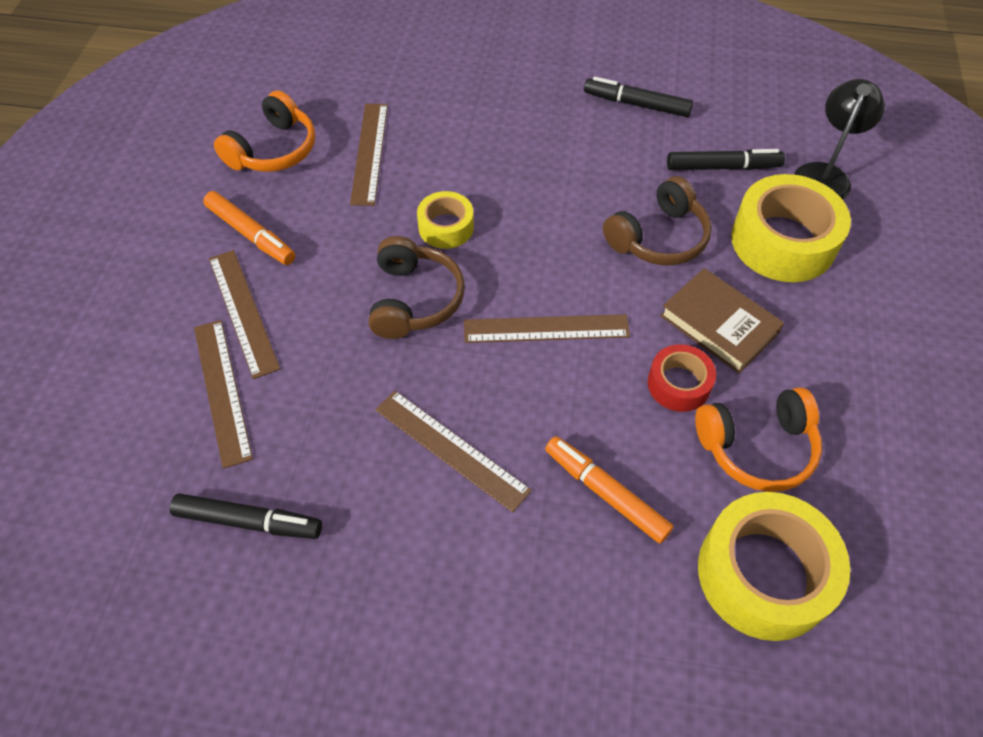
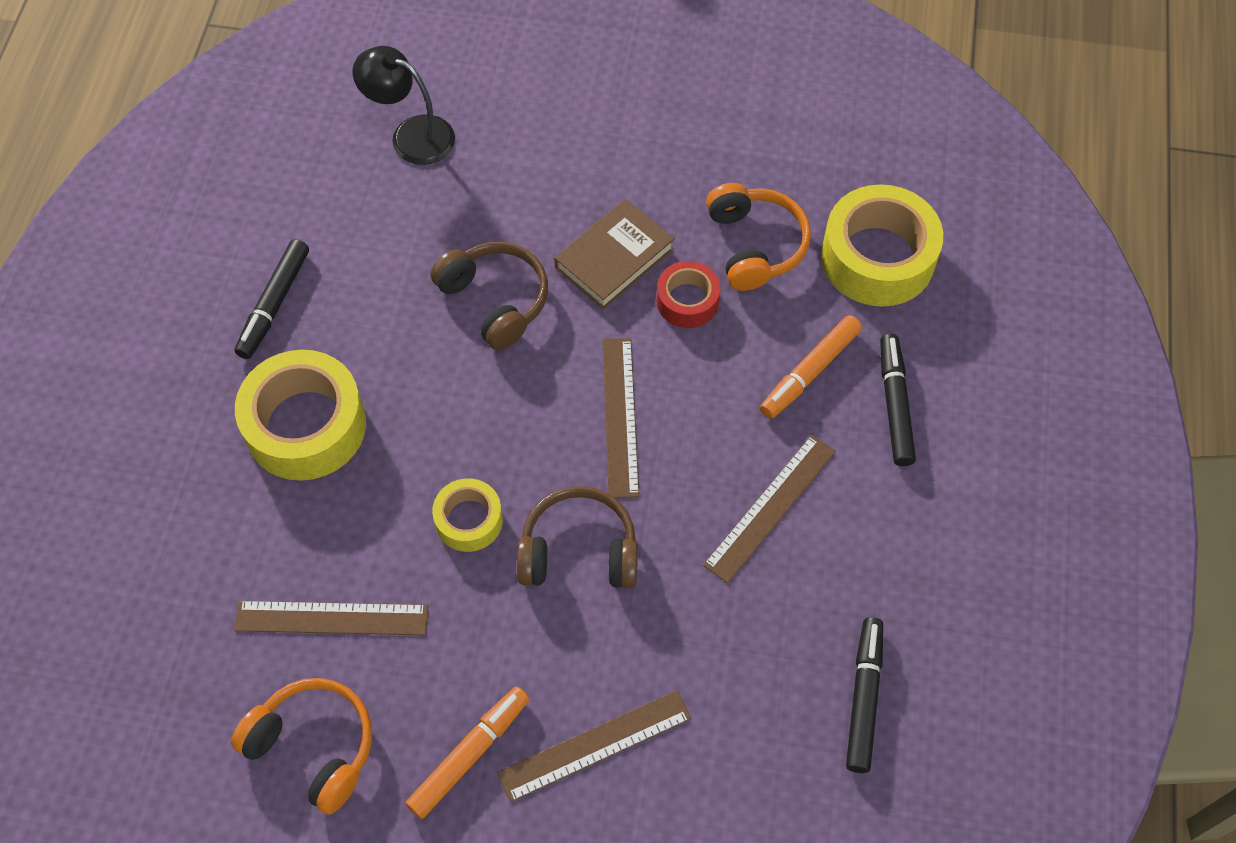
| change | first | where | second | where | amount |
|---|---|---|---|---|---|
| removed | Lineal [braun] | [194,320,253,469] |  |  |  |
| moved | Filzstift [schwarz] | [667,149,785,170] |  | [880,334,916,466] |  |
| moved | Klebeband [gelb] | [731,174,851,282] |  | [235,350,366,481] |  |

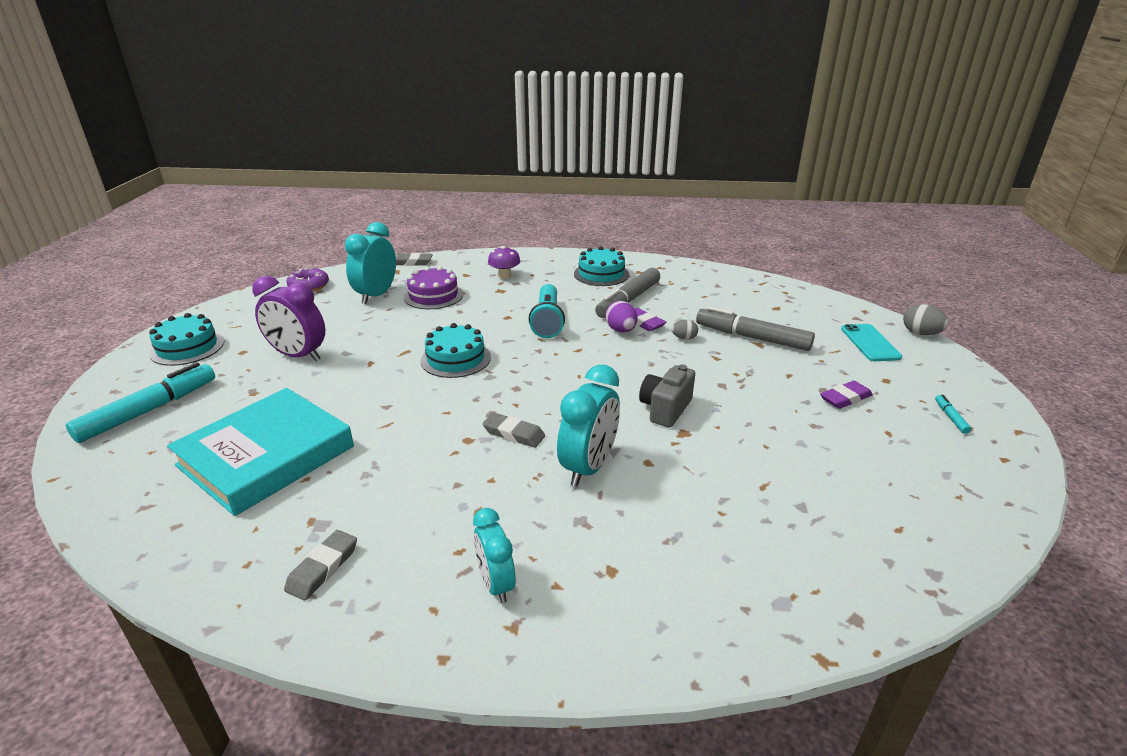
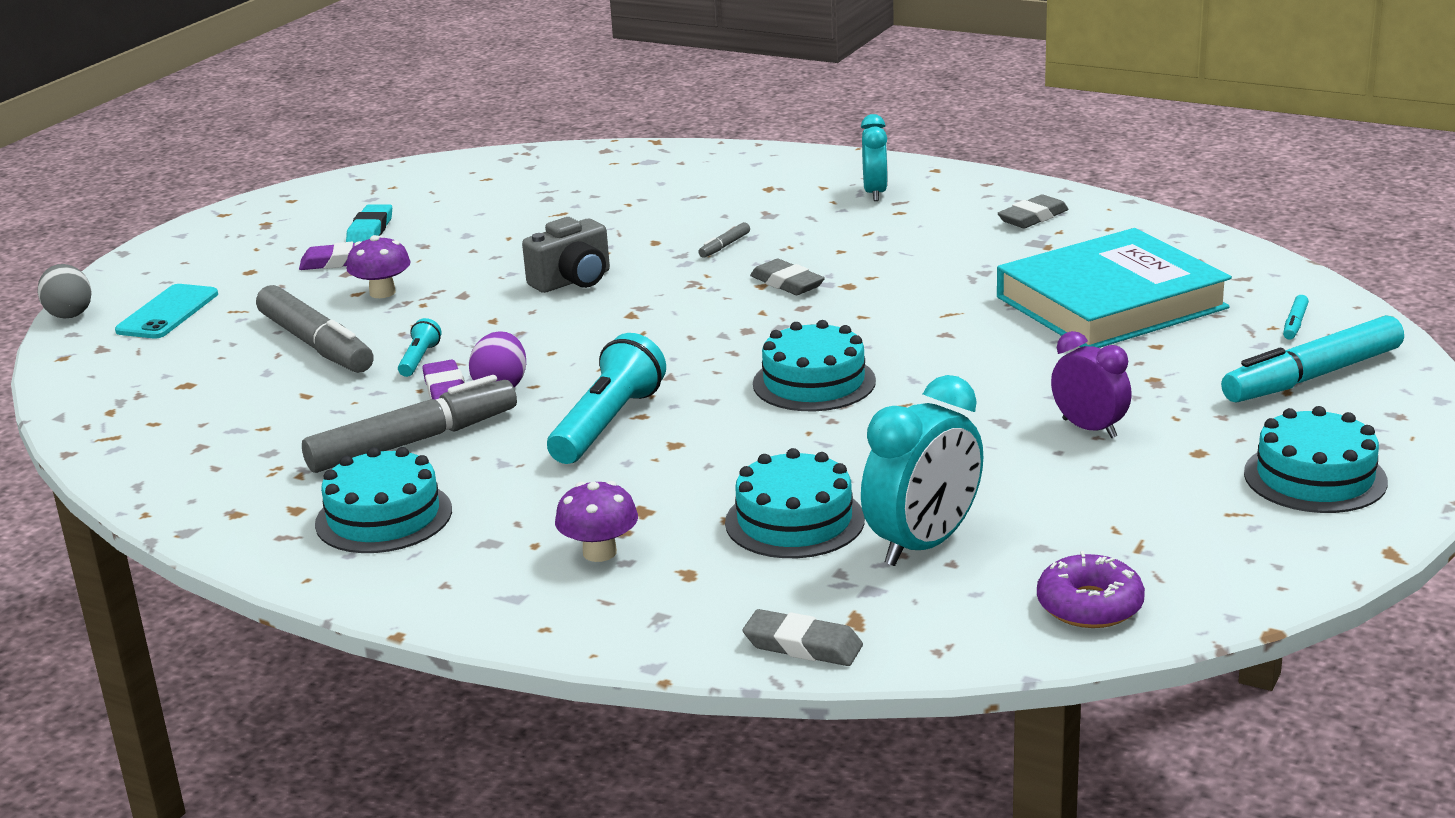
| change | first | where | second | where | amount |
|---|---|---|---|---|---|
| added |  |  | Radiergummi [türkis] | [346,204,392,243] |  |
| added |  |  | Pilz [lila] | [346,235,411,298] |  |
| moved | Filzstift [türkis] | [935,395,971,434] |  | [1283,295,1309,339] |  |
| replaced | Wecker [türkis] | [557,365,620,486] | Filzstift [grau] | [698,222,750,258] |  |
| replaced | Ei [grau] | [671,320,698,340] | Taschenlampe [türkis] | [398,318,442,377] |  |
| recoloured | Kuchen [lila] | [404,266,463,309] | Kuchen [türkis] | [725,448,865,558] |  |
| resized | Wecker [lila] | [252,276,325,361] |  | [1051,331,1132,438] | x0.64 |

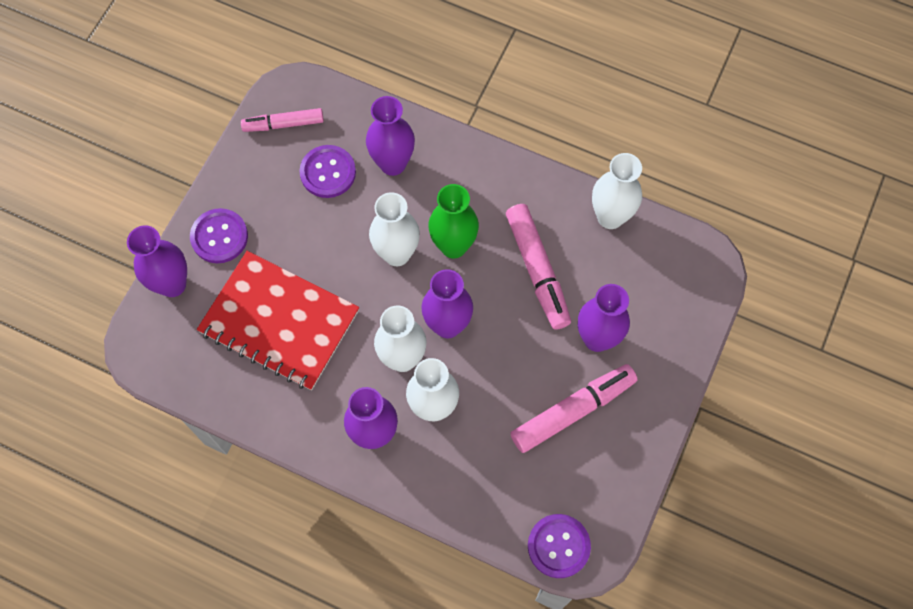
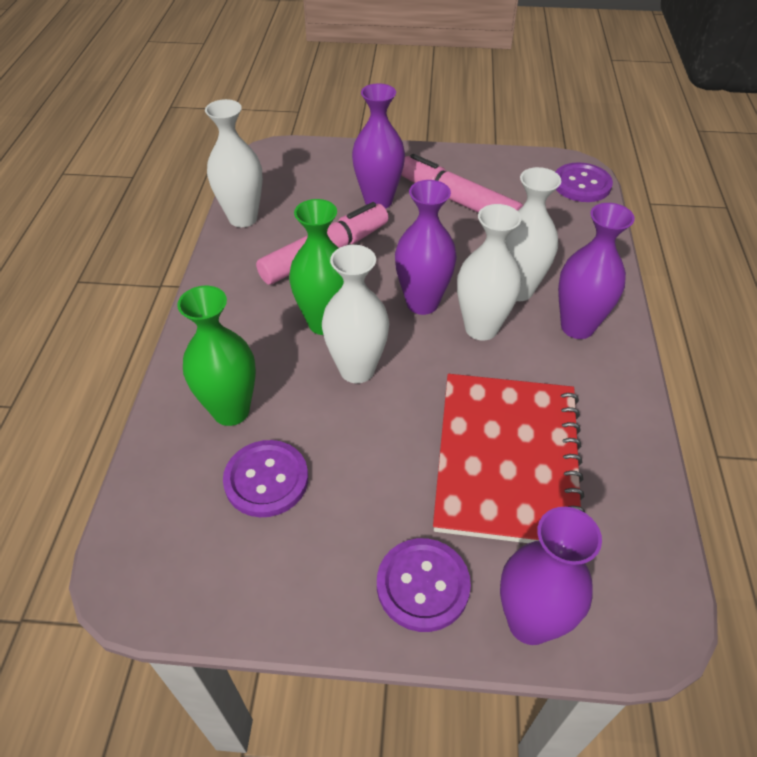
| change | first | where | second | where | amount |
|---|---|---|---|---|---|
| removed | Filzstift [rosa] | [241,108,324,132] |  |  |  |
| recoloured | Vase [lila] | [366,96,415,176] | Vase [grün] | [177,286,256,426] |  |

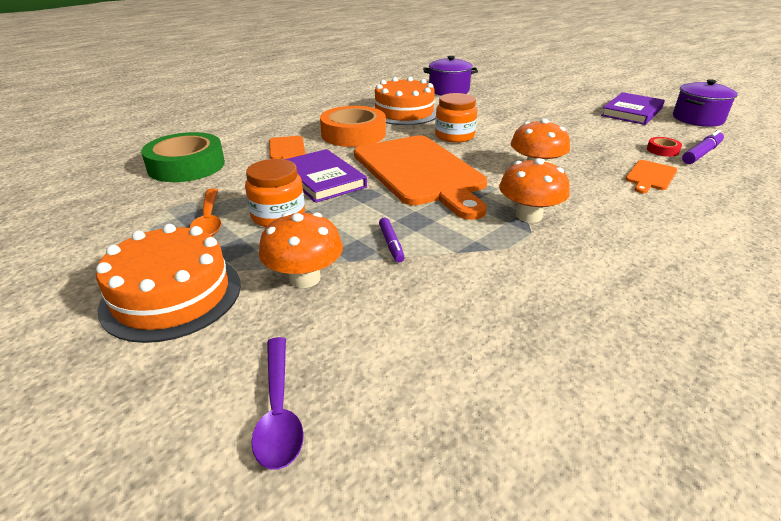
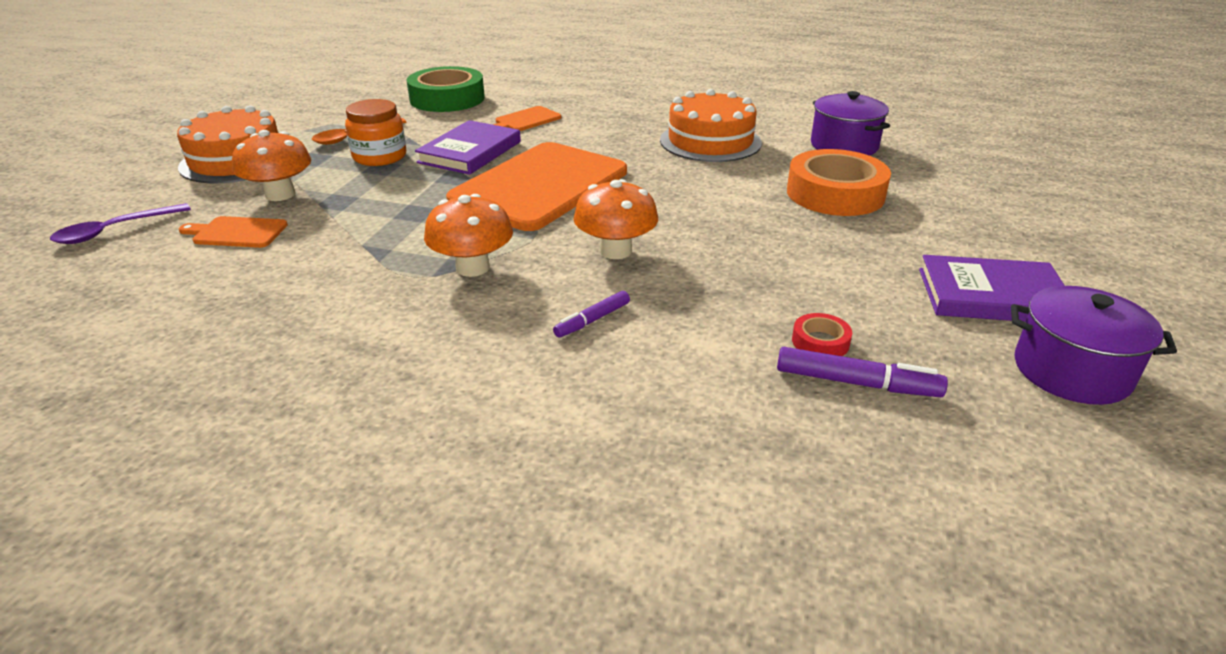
| change | first | where | second | where | amount |
|---|---|---|---|---|---|
| removed | Einmachglas [orange] | [435,93,477,143] |  |  |  |
| moved | Klebeband [orange] | [320,106,386,147] |  | [787,149,891,216] |  |
| moved | Filzstift [lila] | [379,217,405,263] |  | [553,291,630,338] |  |
| moved | Schneidebrett [orange] | [625,160,677,193] |  | [179,216,288,248] |  |

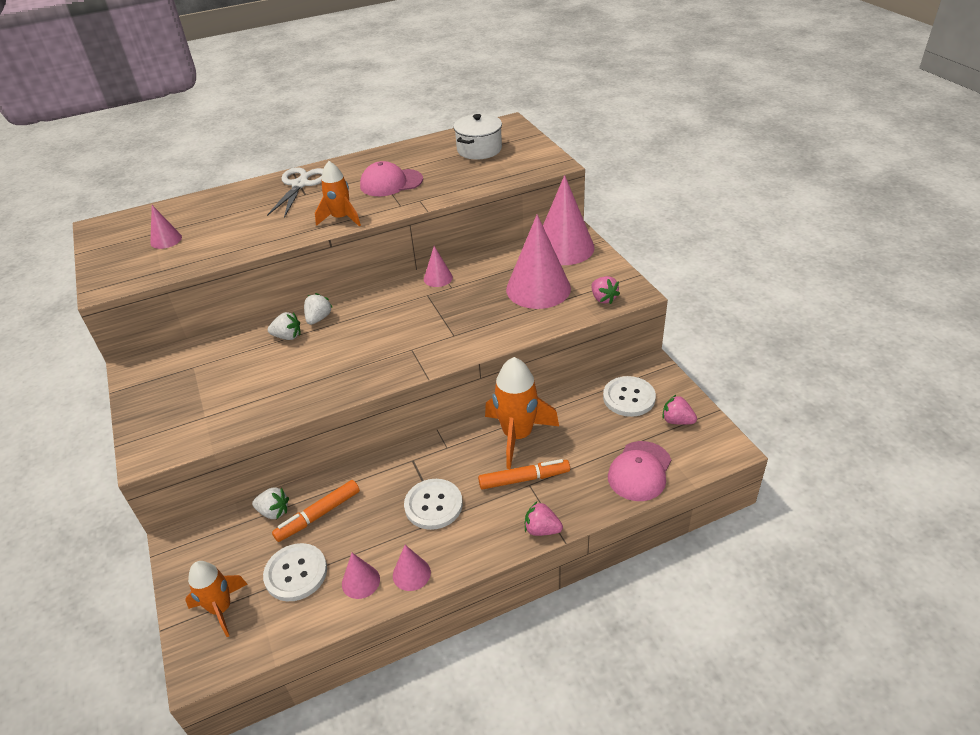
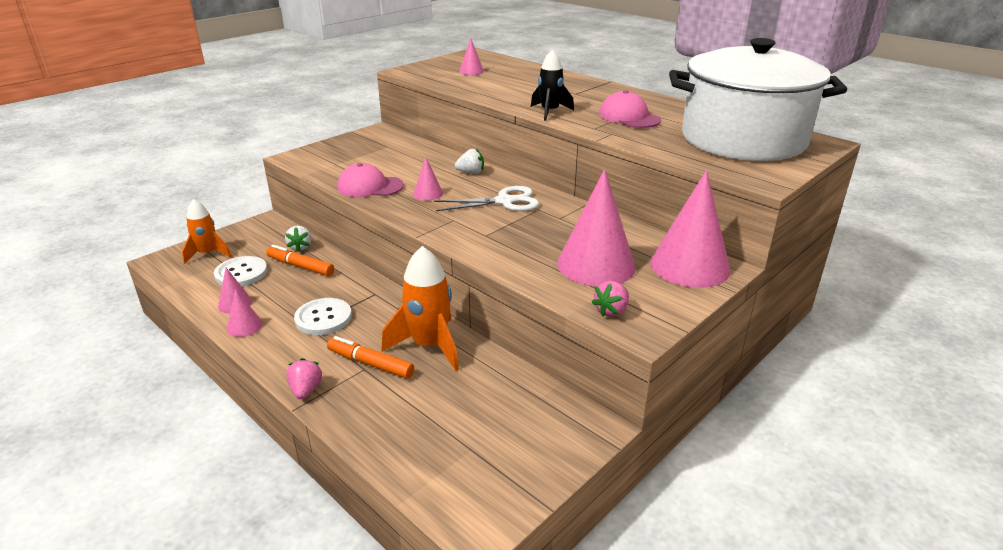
| change | first | where | second | where | amount |
|---|---|---|---|---|---|
| removed | Erdbeere [weiß] | [268,312,301,340] |  |  |  |
| removed | Knopf [weiß] | [603,376,656,417] |  |  |  |
| removed | Erdbeere [rosa] | [662,395,697,425] |  |  |  |
| moved | Schere [weiß] | [267,167,323,218] |  | [434,186,539,211] |  |
| moved | Kegel [rosa] | [424,246,453,287] |  | [413,157,443,201] |  |
| moved | Kappe [rosa] | [608,441,671,501] |  | [338,163,404,197] |  |
| recoloured | Rakete [orange] | [315,161,361,226] | Rakete [schwarz] | [531,49,574,121] |  |
| turned | Filzstift [orange] | [478,459,570,490] |  | [327,336,414,378] | 150 degrees clockwise |
| resized | Kochtopf [weiß] | [454,114,502,160] |  | [669,38,847,161] | x2.23 |

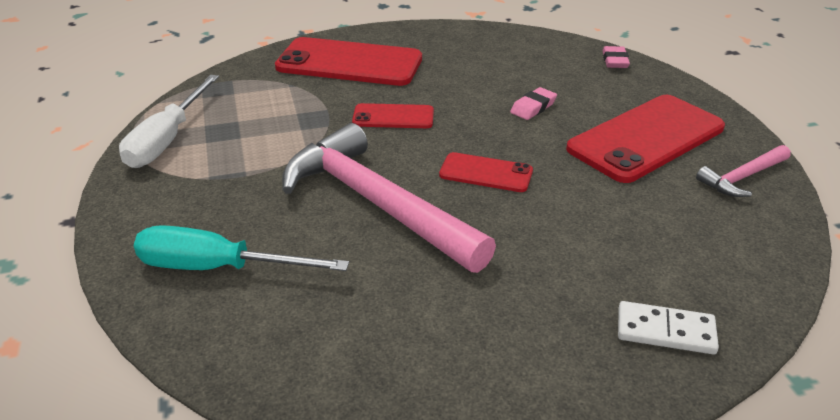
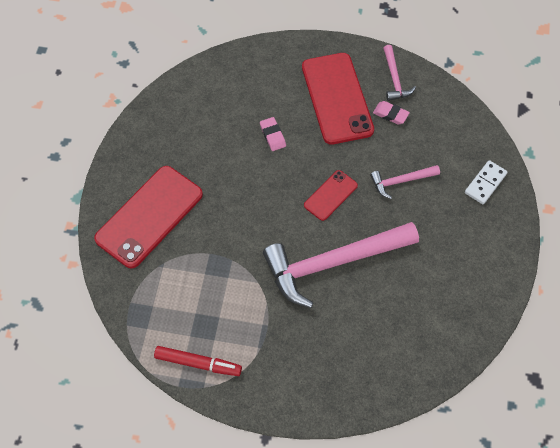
| change | first | where | second | where | amount |
|---|---|---|---|---|---|
| removed | Schraubenzieher [türkis] | [134,225,349,271] |  |  |  |
| removed | Handy [rot] | [352,103,434,128] |  |  |  |
| added |  |  | Hammer [rosa] | [370,165,440,199] |  |
| moved | Radiergummi [rosa] | [602,46,630,68] |  | [373,101,410,125] |  |
| replaced | Schraubenzieher [weiß] | [119,75,219,168] | Filzstift [rot] | [154,346,242,376] |  |

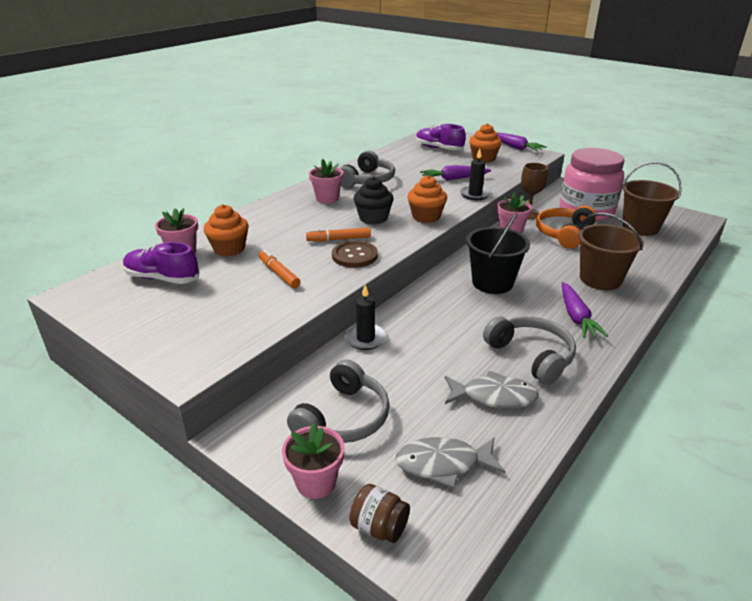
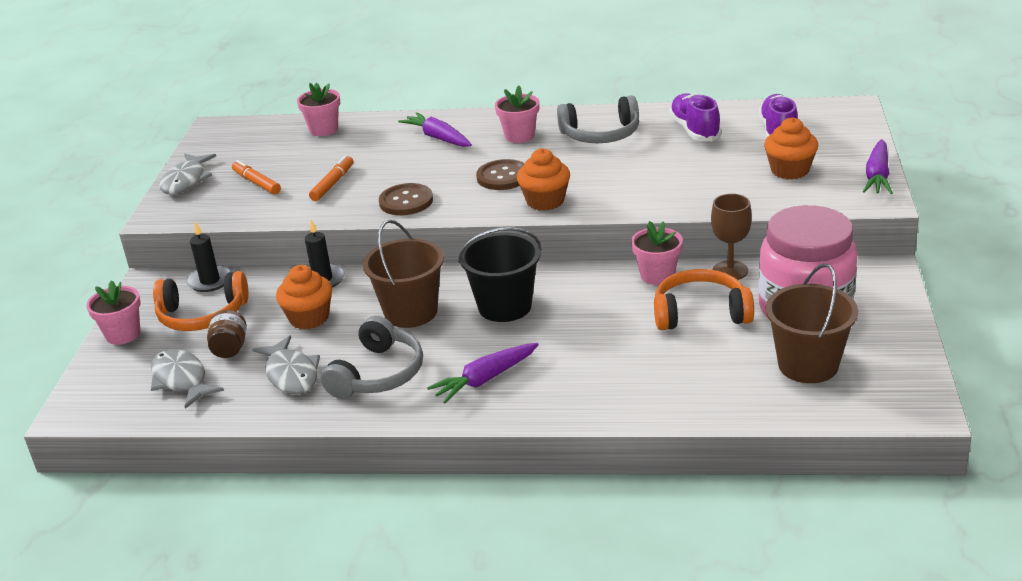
| change | first | where | second | where | amount |
|---|---|---|---|---|---|
| added |  |  | Fisch [grau] | [159,154,216,194] |  |
| moved | Schuh [lila] | [123,242,200,284] |  | [669,93,722,141] |  |
| moved | Muffin [orange] | [203,204,249,256] |  | [276,265,332,330] |  |
| moved | Filzstift [orange] | [306,228,371,241] |  | [232,160,281,195] |  |
| moved | Einmachglas [braun] | [350,484,410,543] |  | [207,310,247,358] |  |
| moved | Karotte [lila] | [420,165,491,180] |  | [398,112,472,147] |  |
| moved | Kerze [schwarz] | [460,148,491,200] |  | [186,221,232,292] |  |
| moved | Eimer [braun] | [578,213,644,290] |  | [363,220,444,328] |  |
| replaced | Muffin [schwarz] | [354,177,394,225] | Knopf [braun] | [476,159,525,190] |  |
| recoloured | Kopfhörer [grau] | [287,359,390,443] | Kopfhörer [orange] | [153,271,249,331] |  |

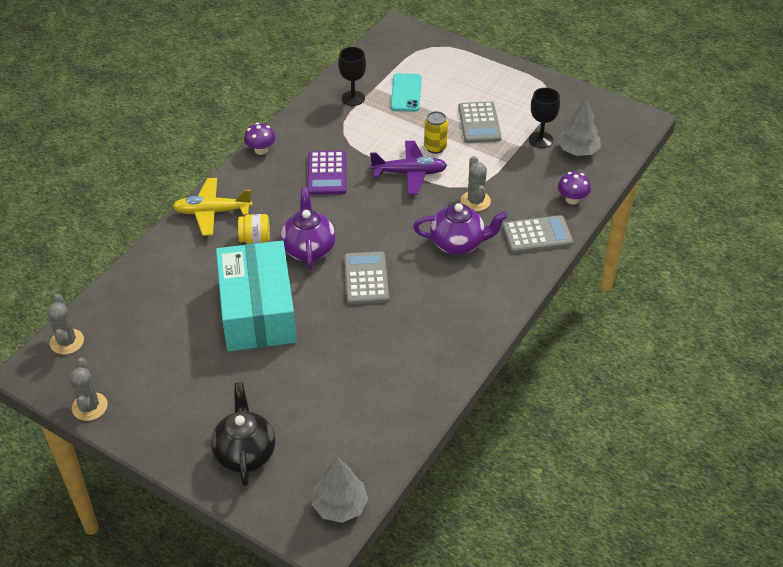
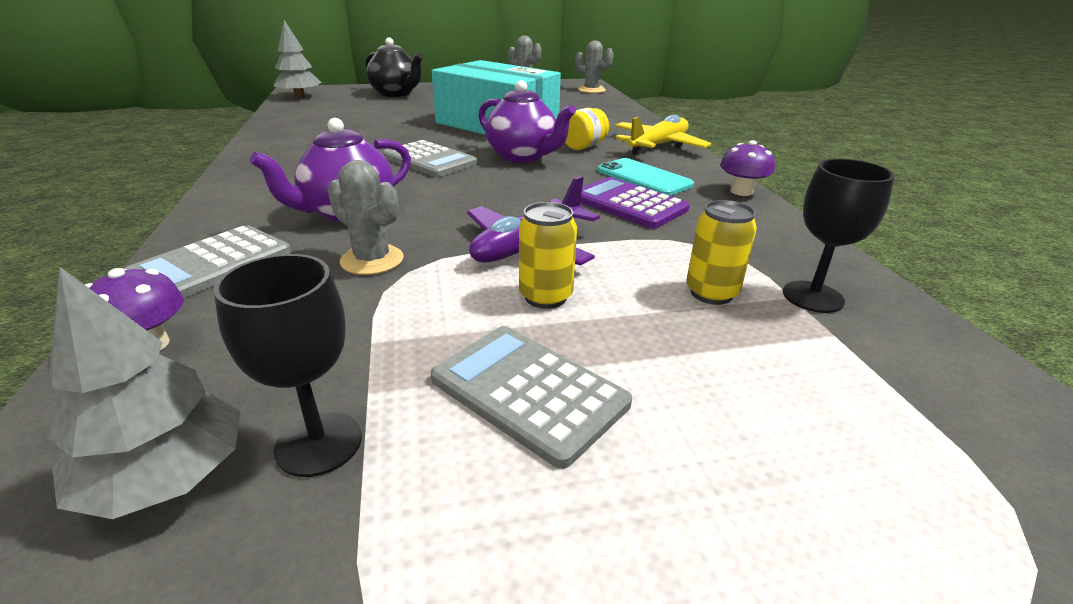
| change | first | where | second | where | amount |
|---|---|---|---|---|---|
| added |  |  | Dose [gelb] | [686,200,757,305] |  |
| moved | Handy [türkis] | [391,73,422,112] |  | [597,158,694,196] |  |

